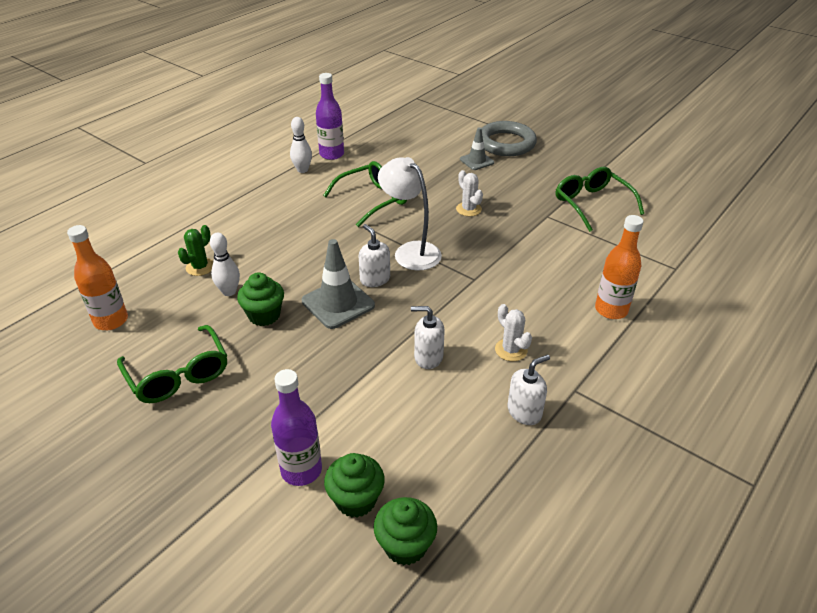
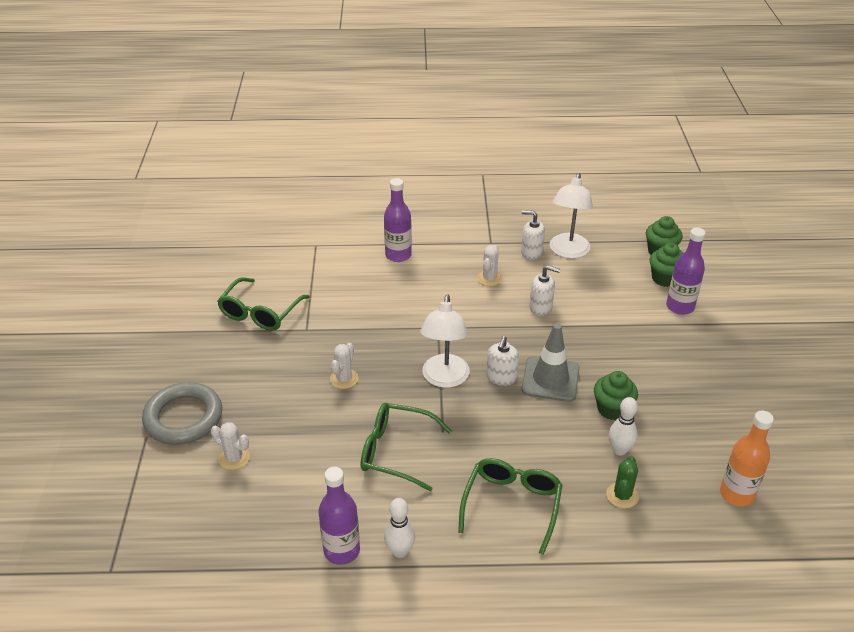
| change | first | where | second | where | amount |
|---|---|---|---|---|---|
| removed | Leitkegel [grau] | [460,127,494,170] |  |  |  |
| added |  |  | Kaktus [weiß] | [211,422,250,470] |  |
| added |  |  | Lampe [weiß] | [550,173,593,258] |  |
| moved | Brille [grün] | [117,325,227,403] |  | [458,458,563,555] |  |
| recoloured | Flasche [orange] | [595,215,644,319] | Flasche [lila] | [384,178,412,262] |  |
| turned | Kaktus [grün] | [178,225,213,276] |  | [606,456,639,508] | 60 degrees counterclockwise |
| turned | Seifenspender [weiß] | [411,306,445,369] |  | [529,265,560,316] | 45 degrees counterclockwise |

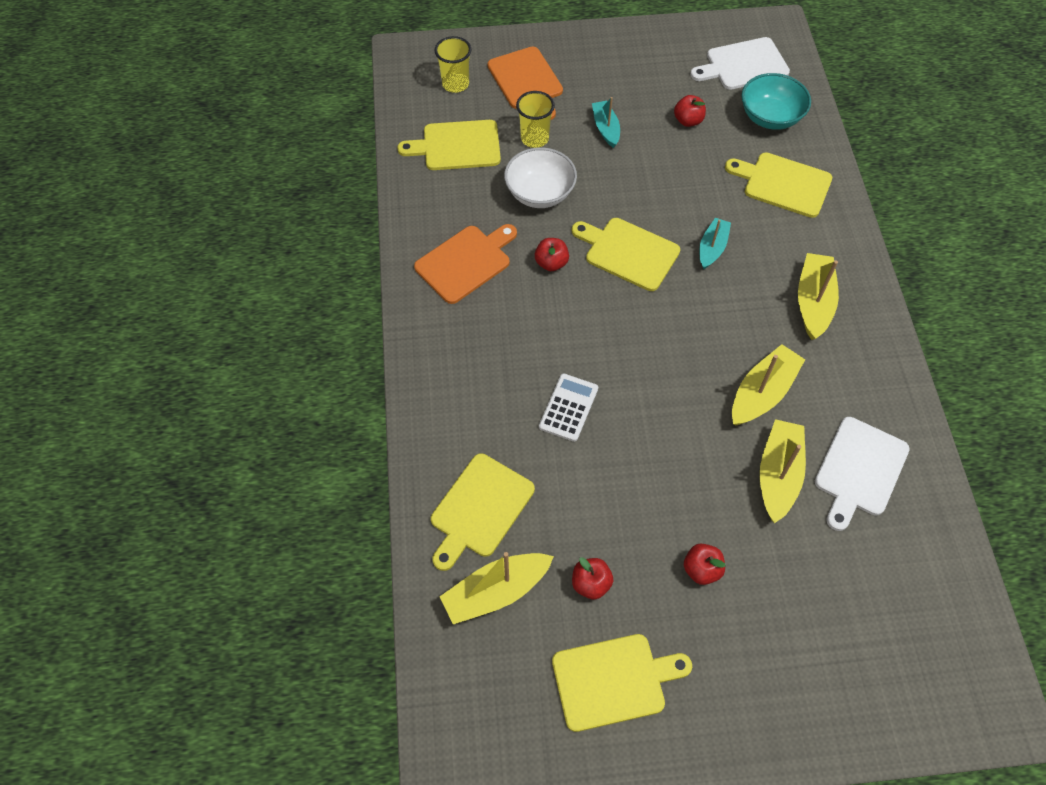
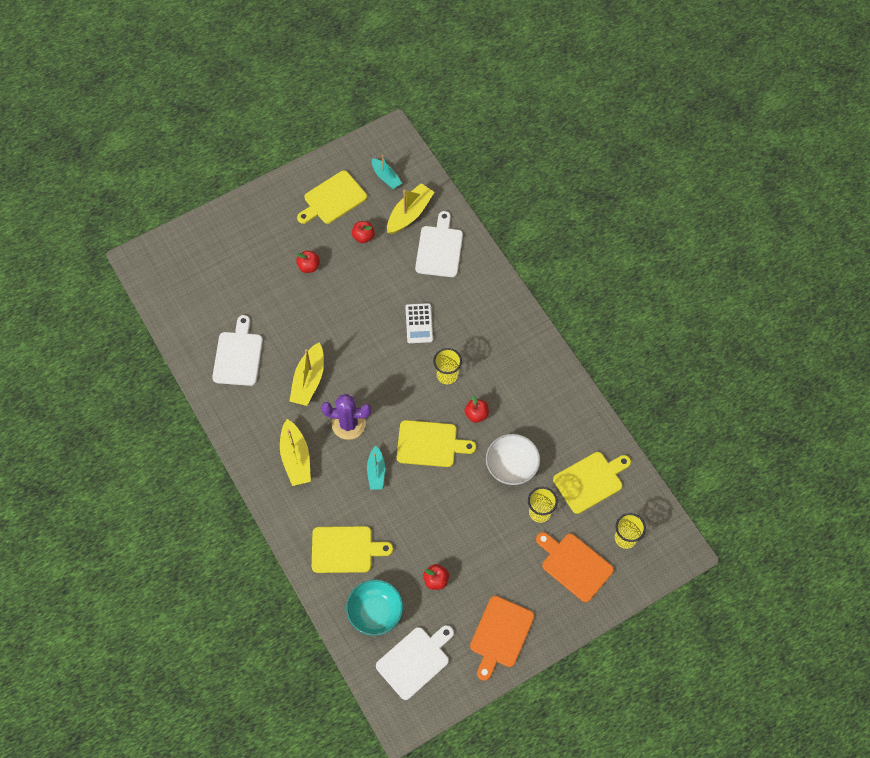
| change | first | where | second | where | amount |
|---|---|---|---|---|---|
| removed | Boot [gelb] | [760,419,806,523] |  |  |  |
| added |  |  | Kaktus [lila] | [321,394,372,440] |  |
| added |  |  | Becher [gelb] | [433,348,462,384] |  |
| moved | Schneidebrett [orange] | [414,224,517,304] |  | [470,596,534,681] |  |
| moved | Boot [türkis] | [592,97,620,148] |  | [372,155,402,189] |  |
| recoloured | Schneidebrett [gelb] | [431,453,535,571] | Schneidebrett [weiß] | [415,211,463,277] |  |

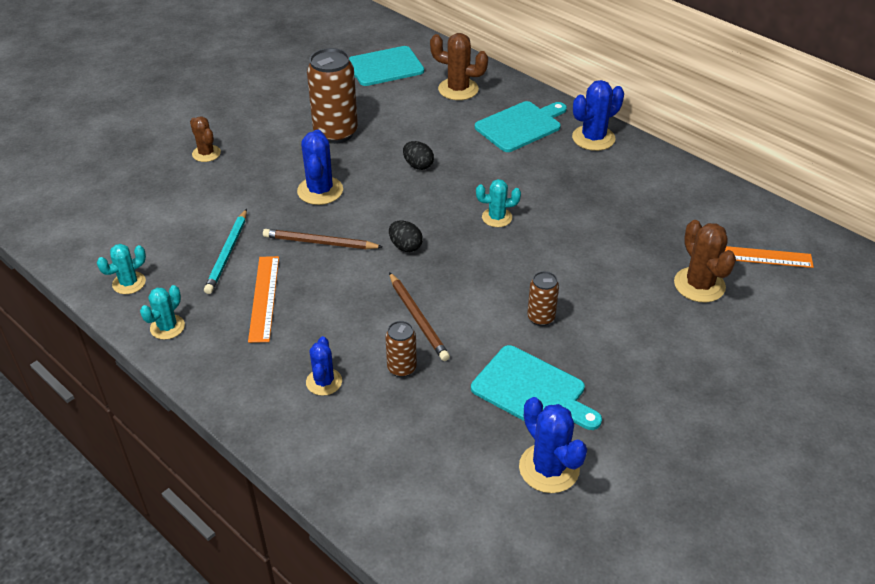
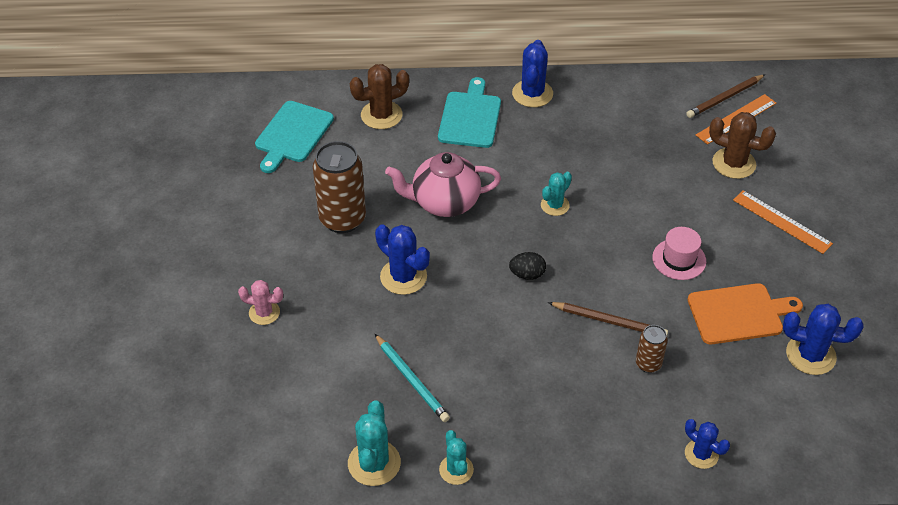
| change | first | where | second | where | amount |
|---|---|---|---|---|---|
| moved | Lineal [orange] | [248,256,279,343] |  | [733,190,833,254] |  |
| moved | Bleistift [braun] | [263,229,382,249] |  | [686,74,765,118] |  |
| moved | Kaktus [blau] | [306,336,342,396] |  | [685,419,730,469] |  |
| replaced | Ei [schwarz] | [403,141,434,170] | Teekanne [rosa] | [385,152,501,217] |  |
| replaced | Dose [braun] | [527,271,559,326] | Hut [rosa] | [652,227,706,280] |  |
| recoloured | Kaktus [braun] | [190,116,221,162] | Kaktus [rosa] | [238,280,283,325] |  |
| recoloured | Schneidebrett [türkis] | [471,345,602,430] | Schneidebrett [orange] | [688,283,803,344] |  |
| resized | Kaktus [türkis] | [97,244,146,294] |  | [348,400,401,486] | x1.55 |

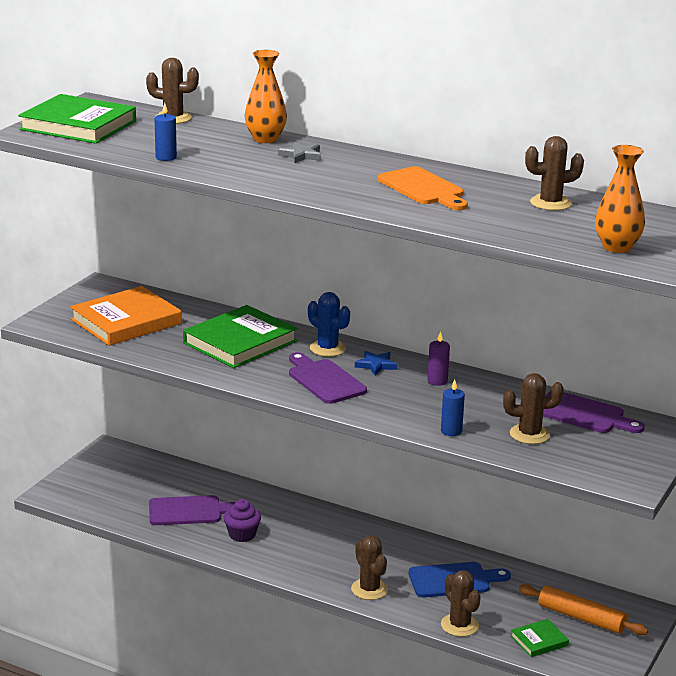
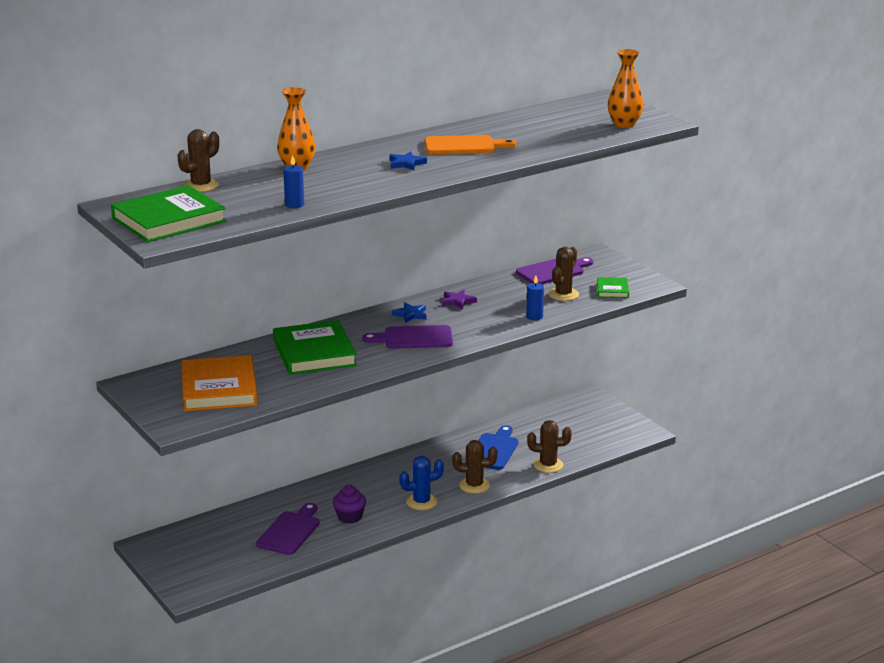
| change | first | where | second | where | amount |
|---|---|---|---|---|---|
| removed | Stern [grau] | [278,141,321,163] |  |  |  |
| removed | Nudelholz [orange] | [519,584,648,635] |  |  |  |
| removed | Kaktus [braun] | [525,136,584,211] |  |  |  |
| added |  |  | Stern [blau] | [389,152,427,170] |  |
| moved | Kaktus [blau] | [308,292,350,357] |  | [399,456,444,510] |  |
| moved | Buch [grün] | [511,619,569,657] |  | [597,277,629,298] |  |
| replaced | Kerze [lila] | [428,331,450,386] | Stern [lila] | [442,290,477,309] |  |

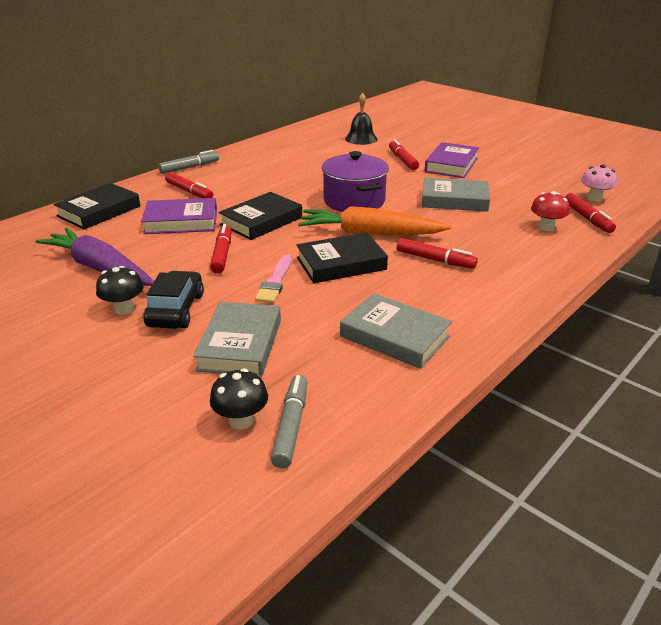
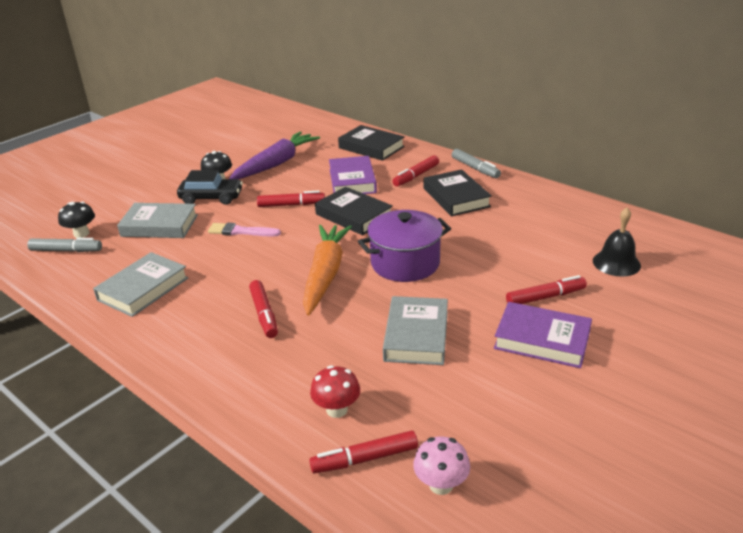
| change | first | where | second | where | amount |
|---|---|---|---|---|---|
| moved | Buch [schwarz] | [296,232,388,283] |  | [424,169,492,216] |  |
| turned | Filzstift [rot] | [397,238,478,269] |  | [249,280,278,338] | 45 degrees counterclockwise |

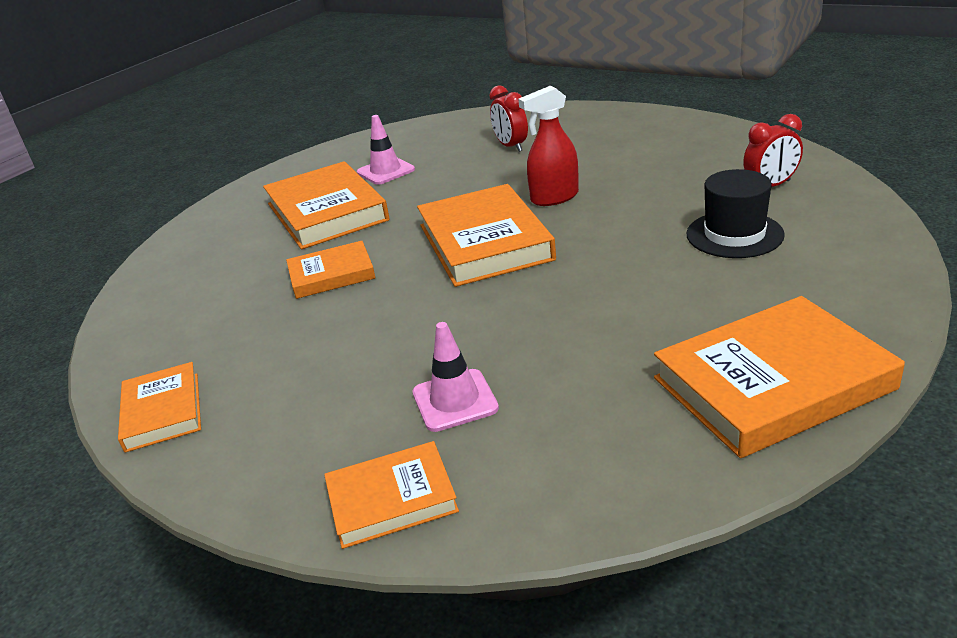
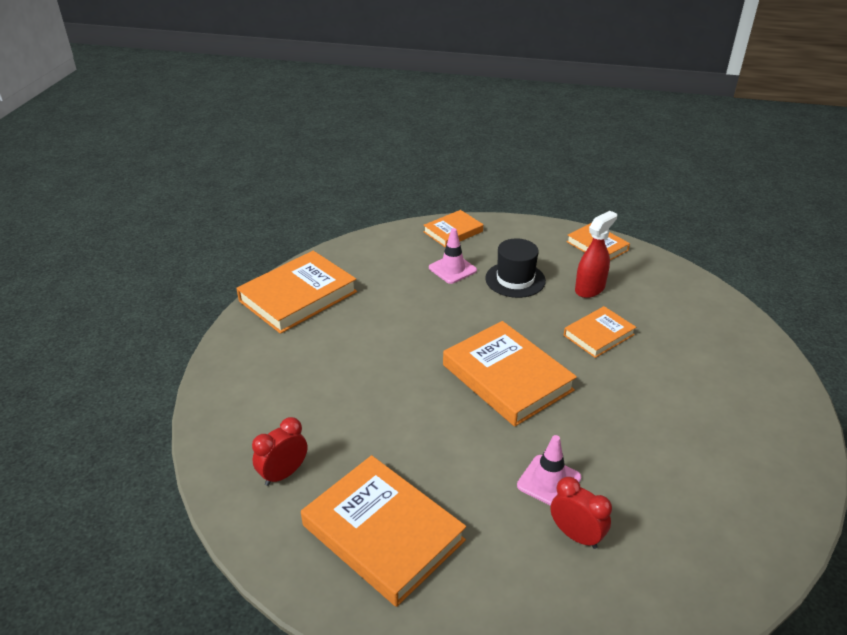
| change | first | where | second | where | amount |
|---|---|---|---|---|---|
| moved | Buch [orange] | [263,161,390,249] |  | [301,455,466,607] |  |
| moved | Leitkegel [rosa] | [357,115,415,185] |  | [517,435,581,506] |  |
| moved | Sprühflasche [rot] | [518,86,579,206] |  | [575,211,617,298] |  |
| moved | Hut [schwarz] | [686,169,785,258] |  | [485,239,546,298] |  |

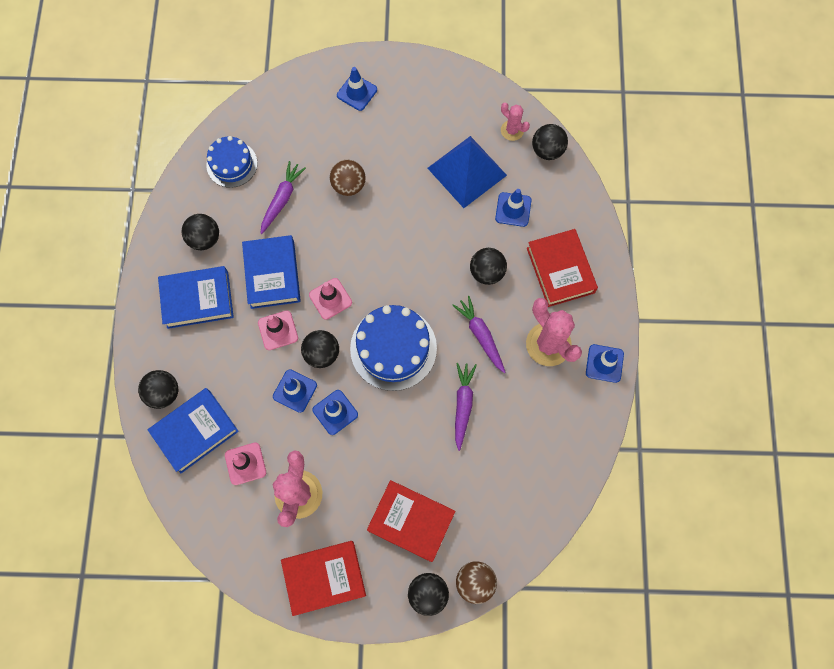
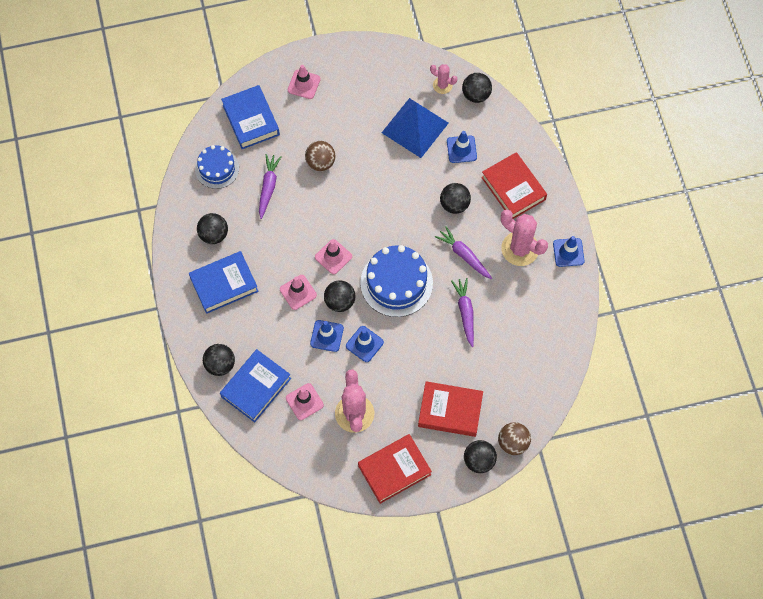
| change | first | where | second | where | amount |
|---|---|---|---|---|---|
| moved | Buch [blau] | [242,235,301,309] |  | [221,85,280,149] |  |
| recoloured | Leitkegel [blau] | [337,67,377,111] | Leitkegel [rosa] | [288,65,321,99] |  |

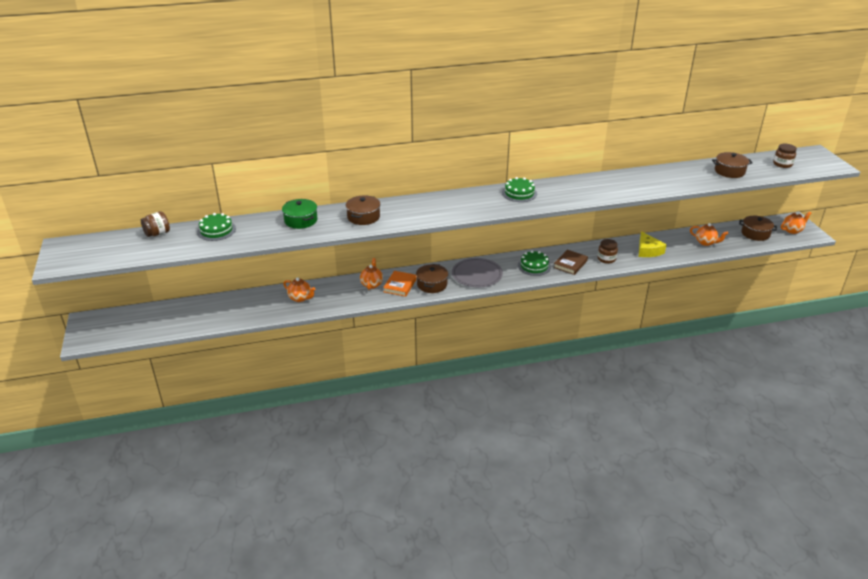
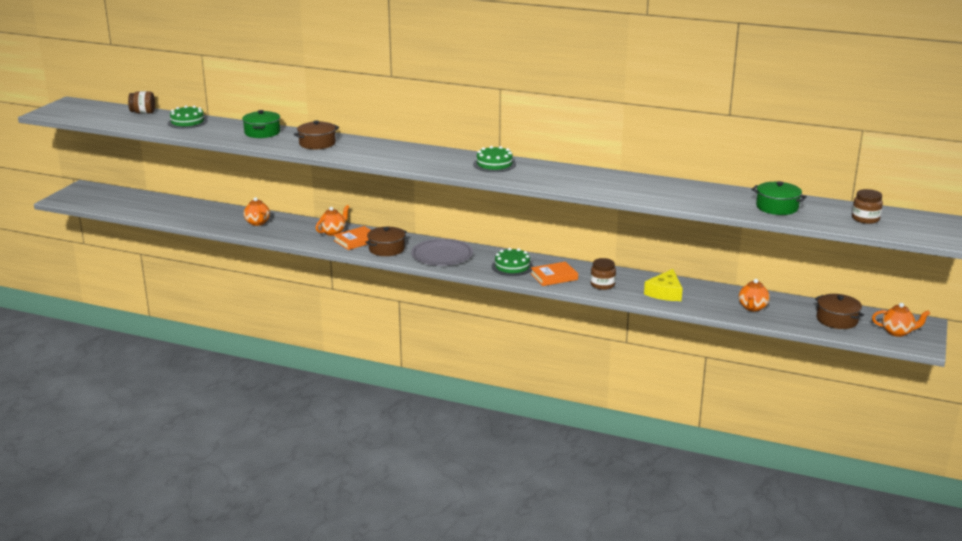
| change | first | where | second | where | amount |
|---|---|---|---|---|---|
| recoloured | Buch [braun] | [553,250,588,275] | Buch [orange] | [531,262,578,286] |  |
| recoloured | Kochtopf [braun] | [712,152,753,178] | Kochtopf [grün] | [751,181,807,215] |  |
| turned | Teekanne [orange] | [690,223,728,246] |  | [739,279,770,311] | 45 degrees clockwise |

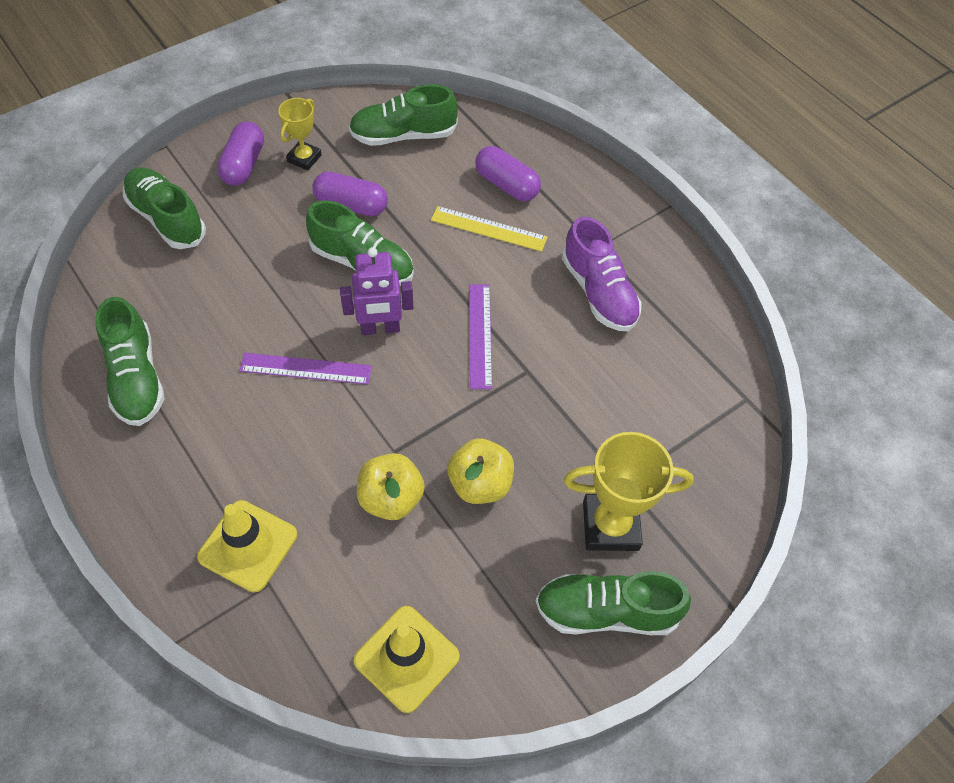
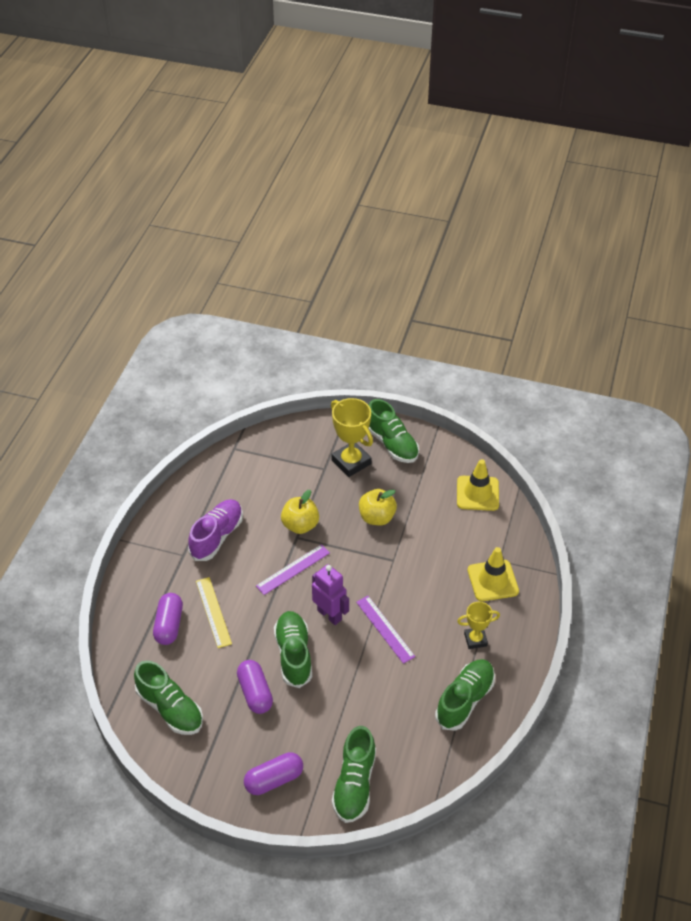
| change | first | where | second | where | amount |
|---|---|---|---|---|---|
| moved | Pokal [gelb] | [278,98,322,171] |  | [457,602,500,649] |  |
| moved | Apfel [gelb] | [357,453,425,520] |  | [281,490,319,534] |  |

